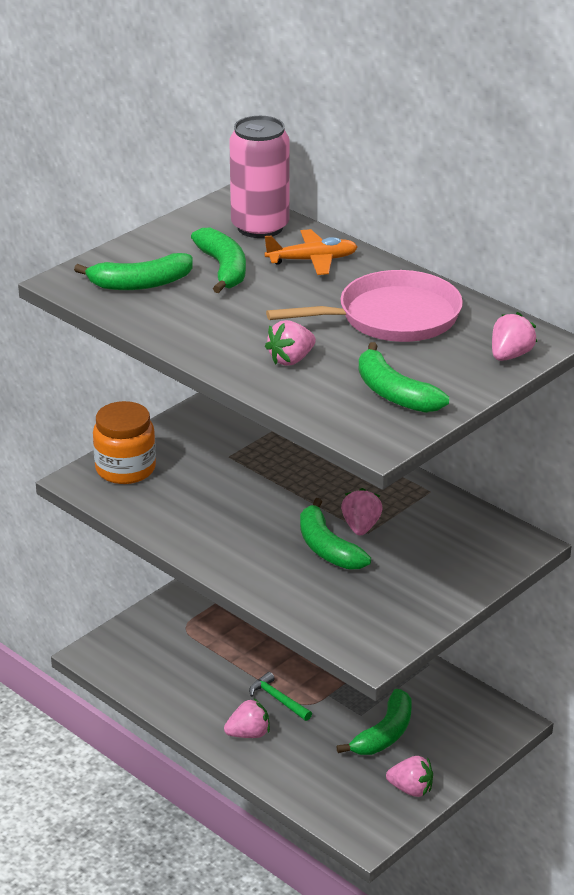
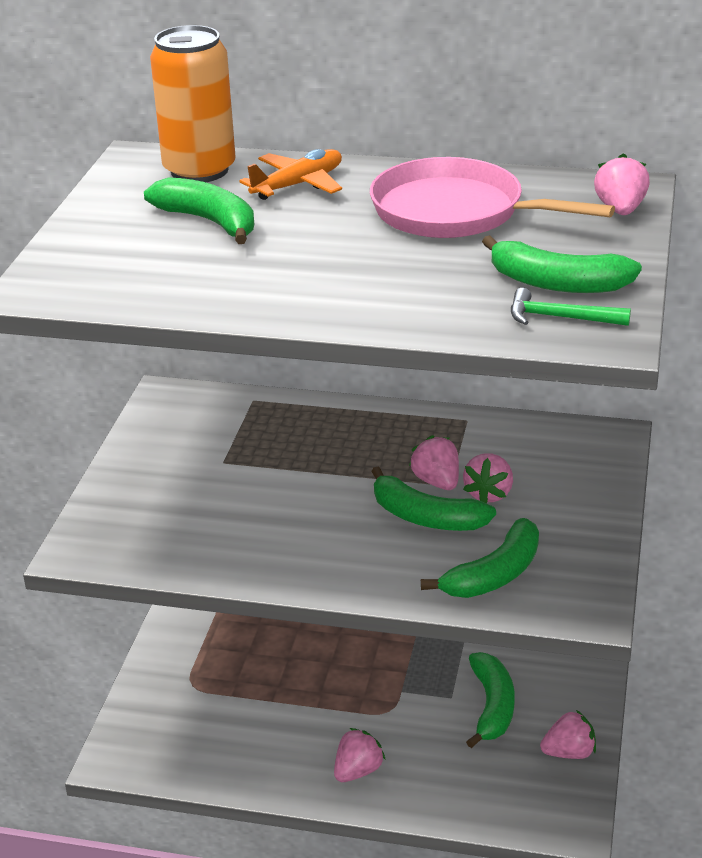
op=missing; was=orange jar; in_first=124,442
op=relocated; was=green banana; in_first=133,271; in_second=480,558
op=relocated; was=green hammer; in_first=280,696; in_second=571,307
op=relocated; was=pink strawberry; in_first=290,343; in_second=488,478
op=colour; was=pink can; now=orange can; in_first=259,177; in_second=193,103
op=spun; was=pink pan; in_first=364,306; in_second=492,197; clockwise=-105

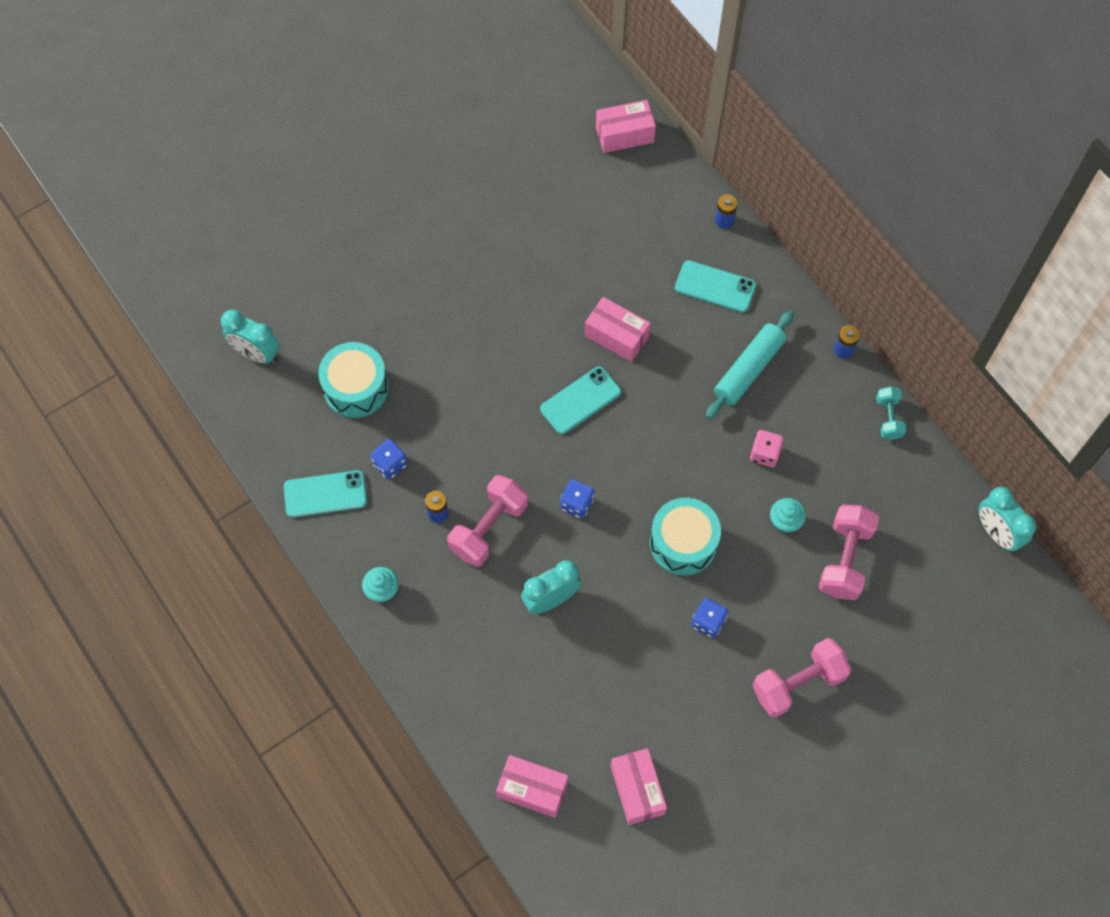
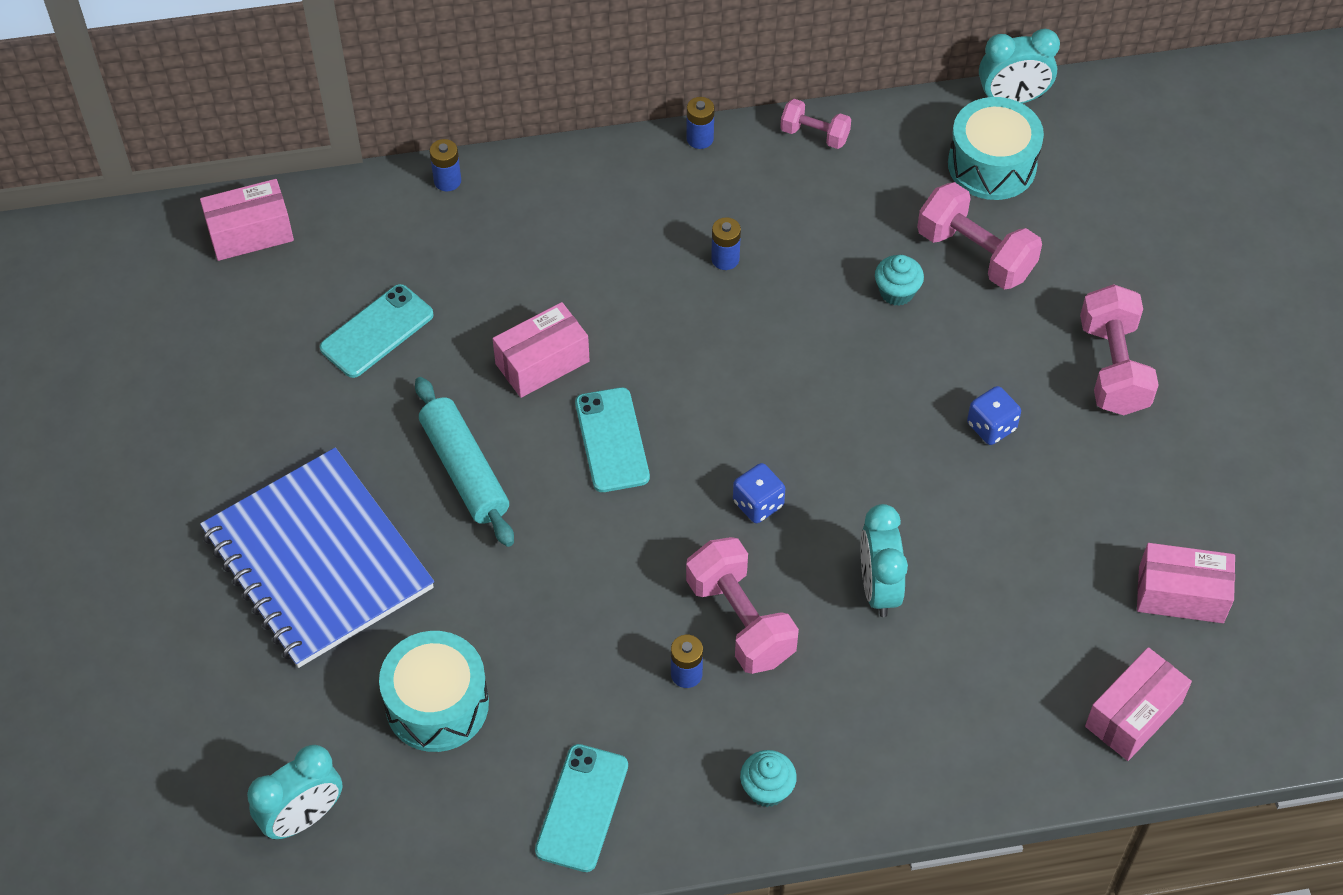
op=missing; was=blue dice; in_first=389,459
op=missing; was=pink dice; in_first=767,448
op=appeared; now=blue notebook; in_second=317,558
op=appeared; now=blue battery; in_second=726,243
op=relocated; was=turquoise drum; in_first=685,537; in_second=996,148
op=relocated; was=turquoise phone; in_first=715,286; in_second=377,331
op=relocated; was=turquoise rolling pin; in_first=750,365; in_second=464,462
op=colour; was=turquoise dumbbell; now=pink dumbbell; in_first=891,413; in_second=815,124
op=spun; was=pink box; in_first=626,126; in_second=247,220; clockwise=60

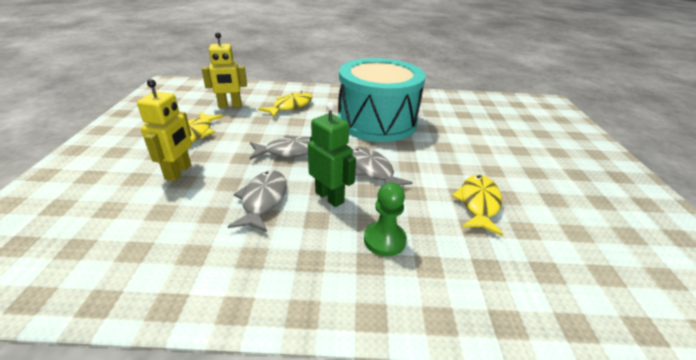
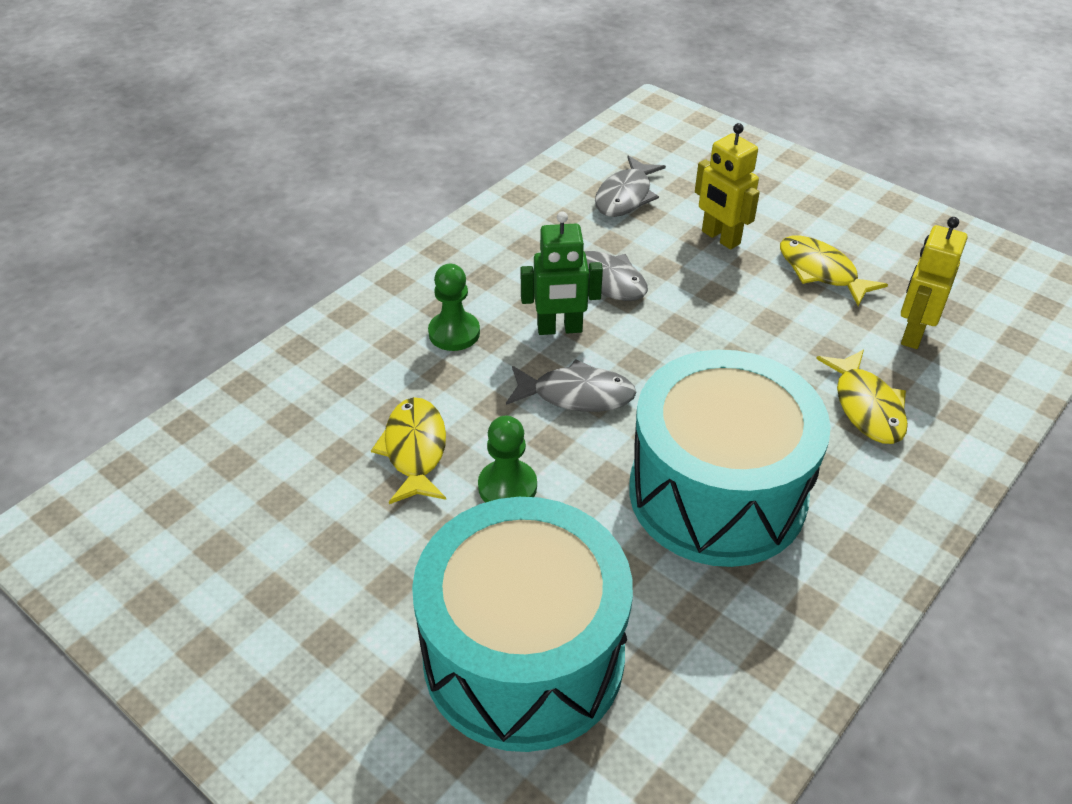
op=appeared; now=turquoise drum; in_second=522,624
op=appeared; now=green pawn; in_second=507,459
op=relocated; was=grey fish; in_first=280,147; in_second=630,186
op=spun; was=yellow fish; in_first=477,205; in_second=408,450; clockwise=-150

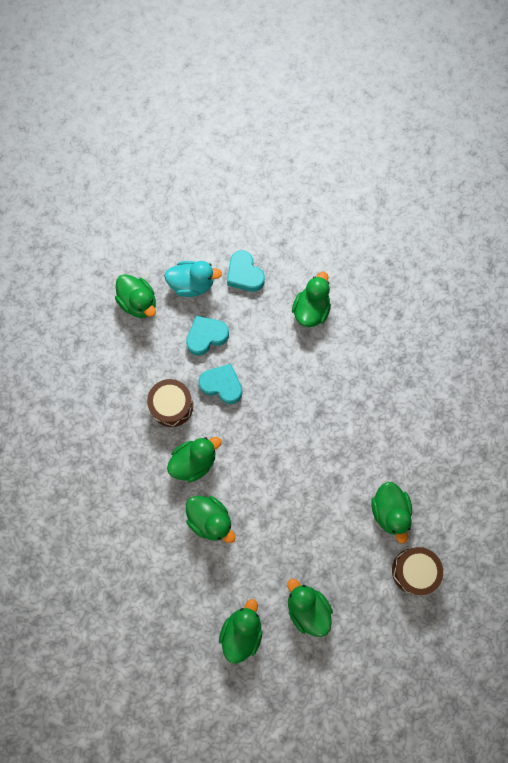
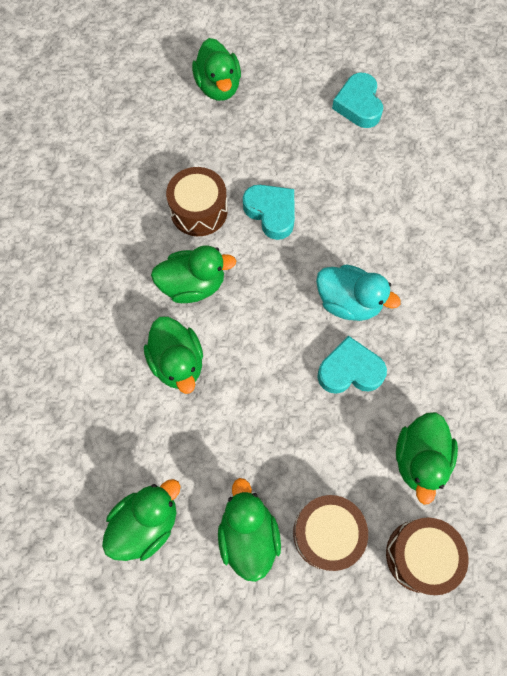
op=missing; was=green duck; in_first=311,299
op=appeared; now=brown drum; in_second=330,533
op=relocated; was=turquoise duck; in_first=193,279; in_second=358,292
op=relocated; was=turquoise heart; in_first=207,336; in_second=352,365

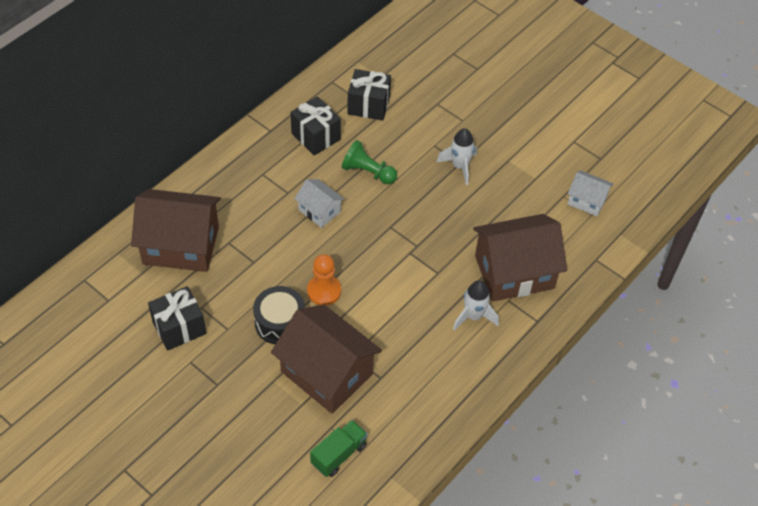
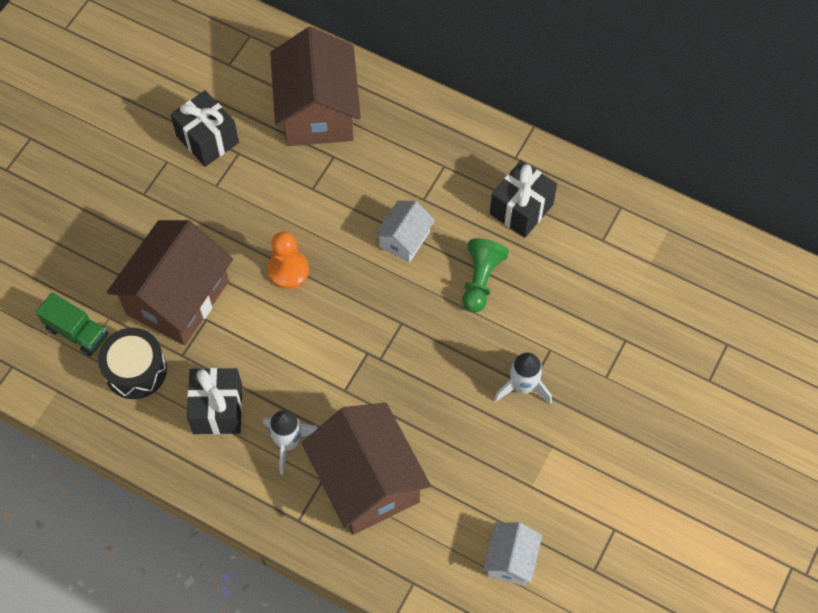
op=relocated; was=black drum; in_first=279,315; in_second=132,363
op=relocated; was=black gift; in_first=369,95; in_second=214,401

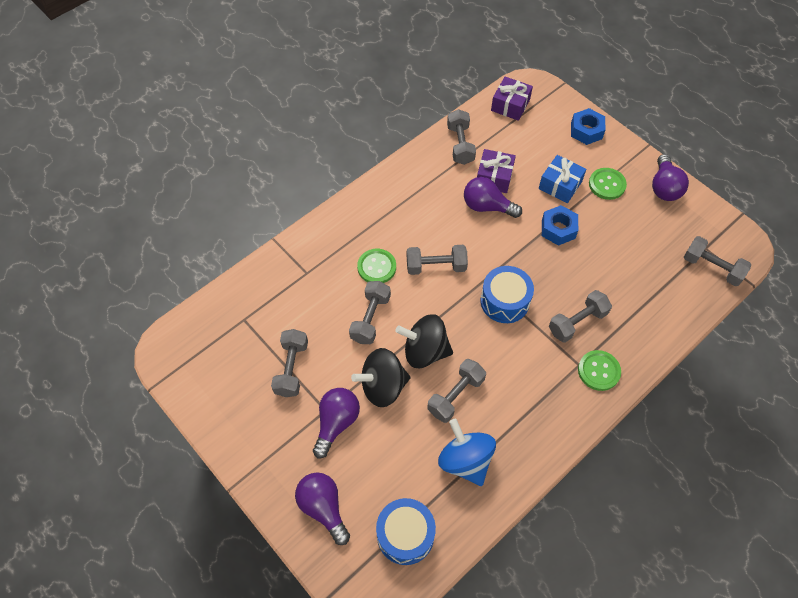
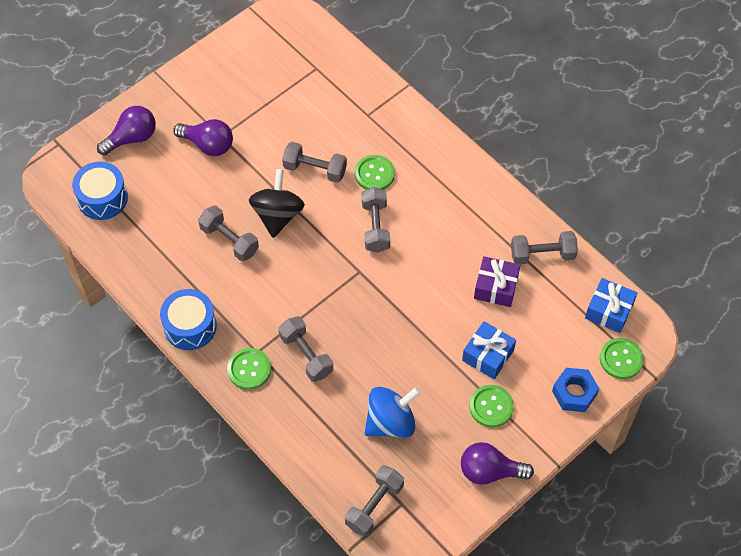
op=missing; was=grey dumbbell; in_first=289,363
op=missing; was=black spinning top; in_first=381,377
op=missing; was=purple light bulb; in_first=493,197
op=missing; was=blue nut; in_first=560,225
op=appeared; now=green button; in_second=622,358
op=relocated; was=blue spinning top; in_first=467,452; in_second=393,412
op=relocated; was=blue drum; in_first=507,294; in_second=188,319
op=colour; was=purple gift; now=blue gift; in_first=512,99; in_second=611,305

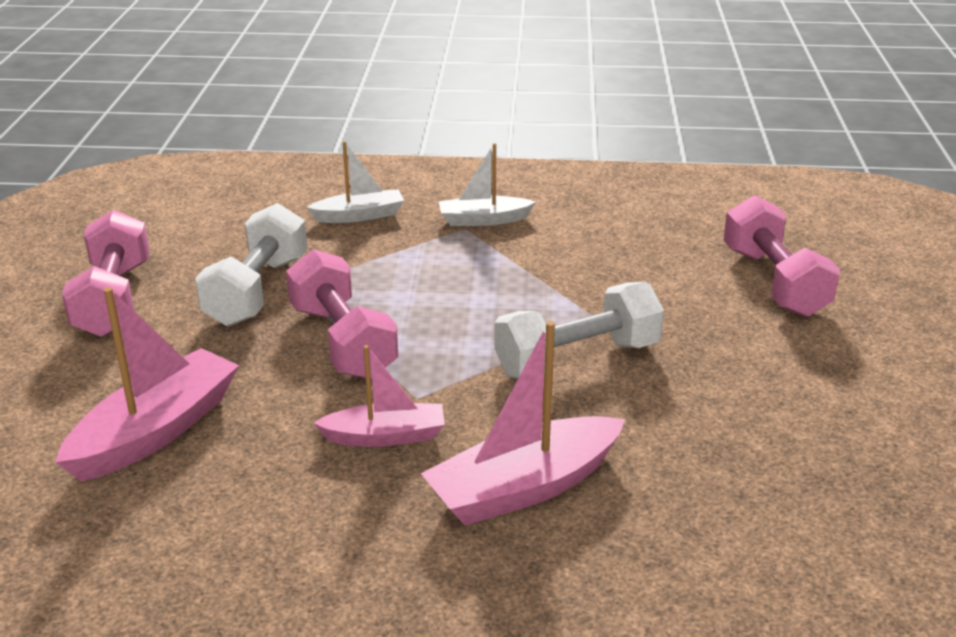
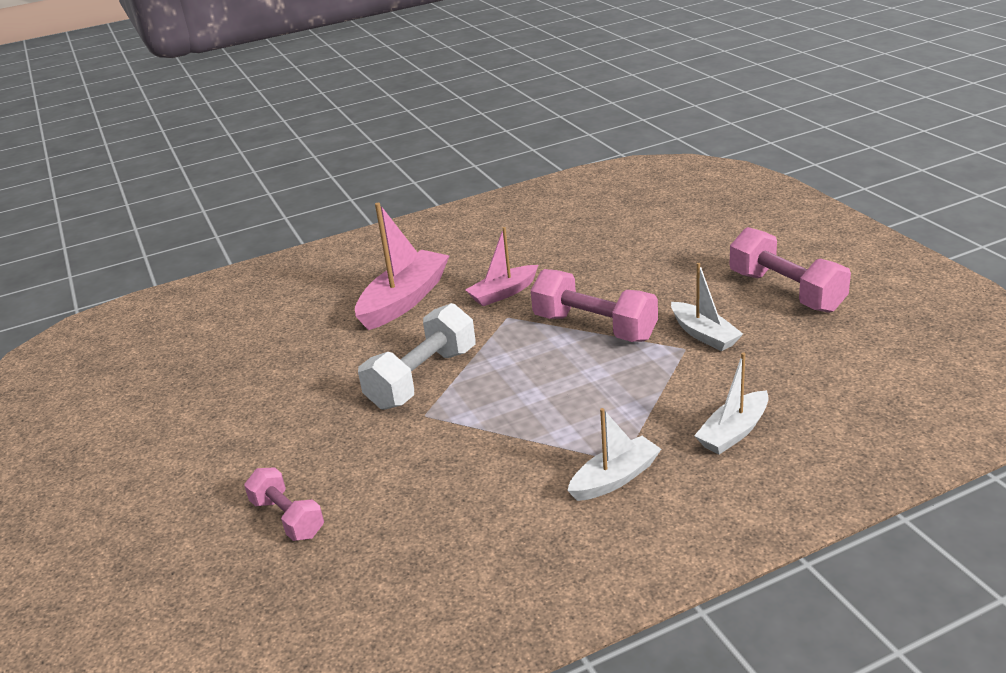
op=missing; was=pink boat; in_first=147,384
op=exchanged; was=white dumbbell; now=white boat; in_first=251,265; in_second=707,307
op=size; was=pink dumbbell; in_first=781,256; in_second=284,504; ratio=0.62

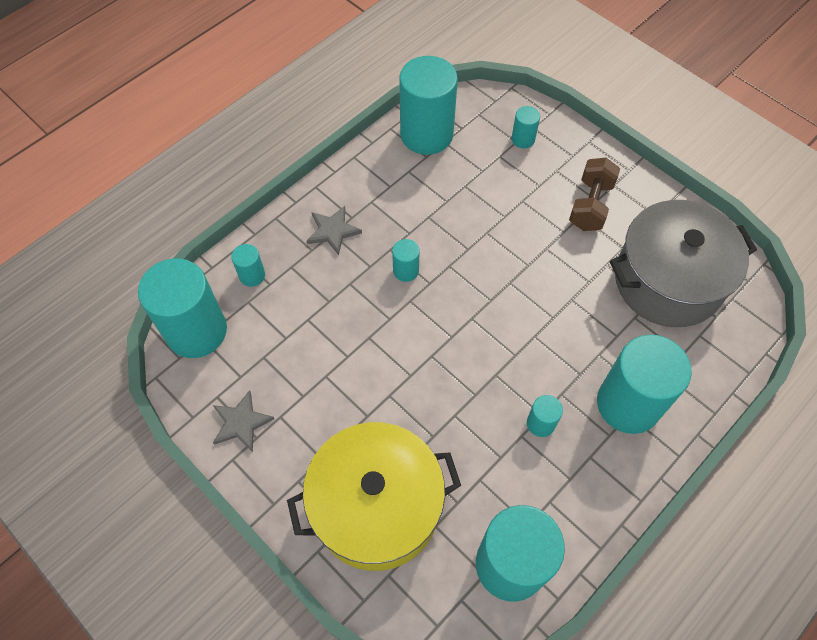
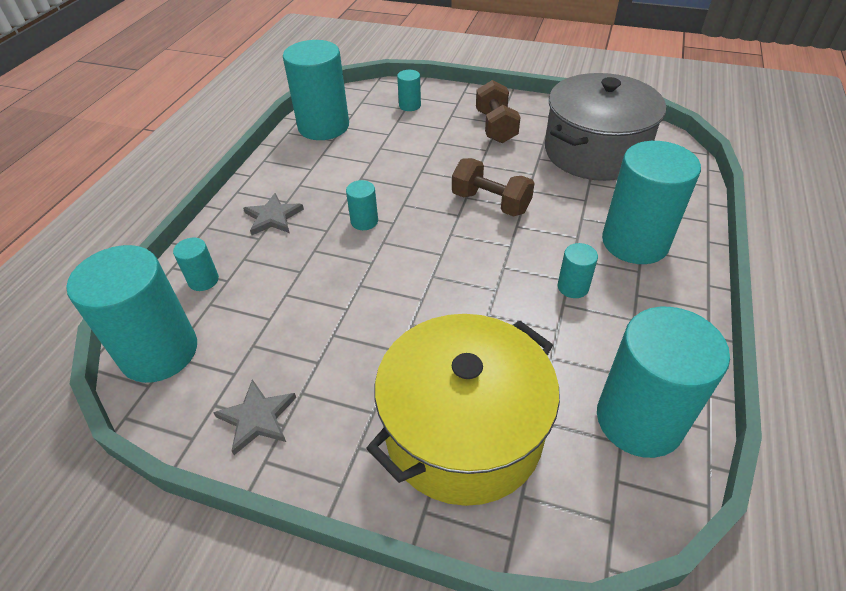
op=appeared; now=brown dumbbell; in_second=493,187

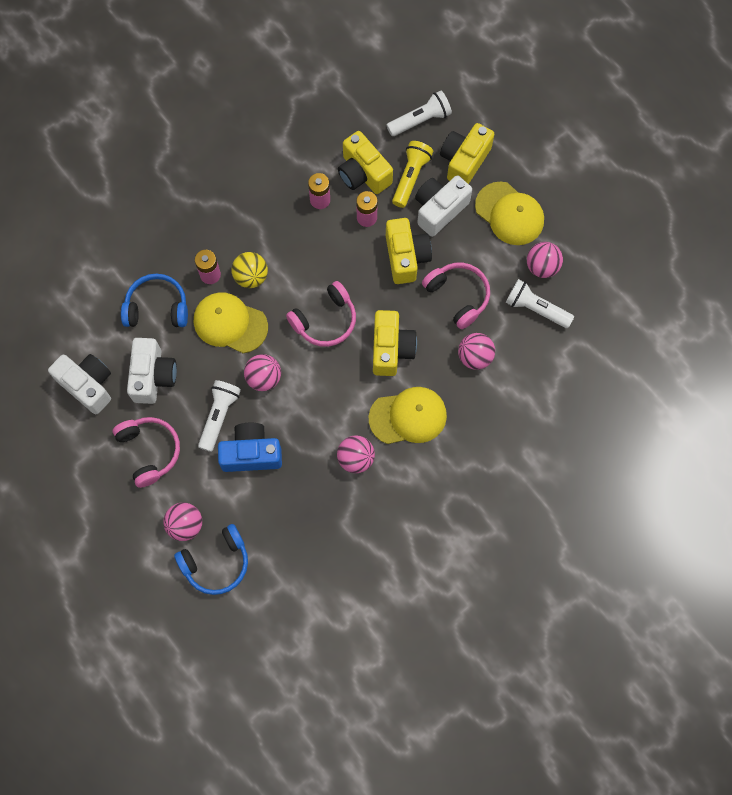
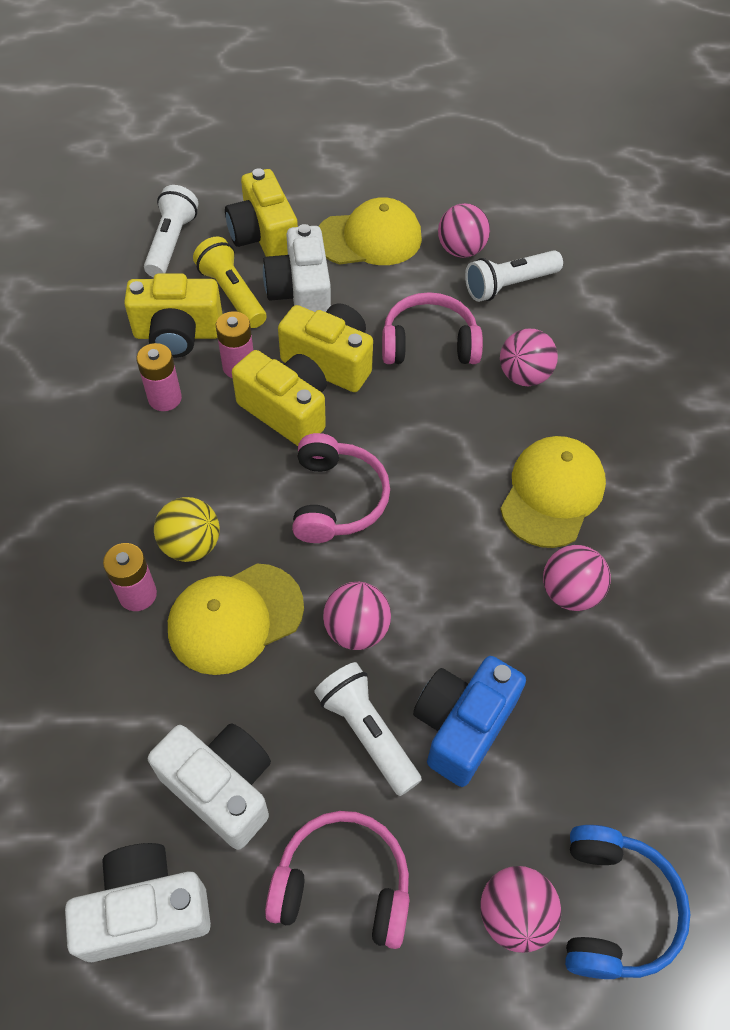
op=missing; was=blue headphones; in_first=154,300
op=relocated; was=yellow camera; in_first=395,343; in_second=279,398

